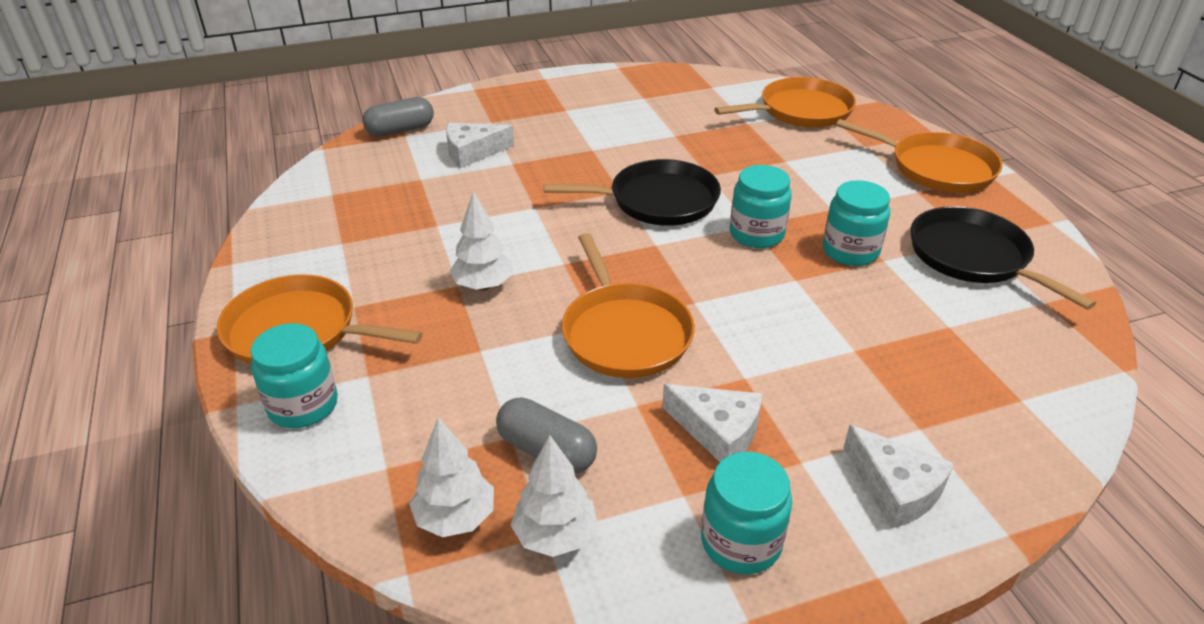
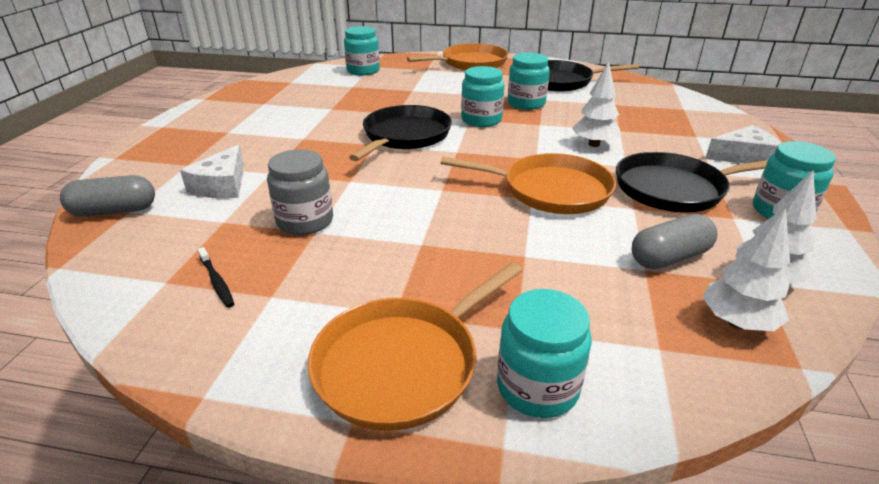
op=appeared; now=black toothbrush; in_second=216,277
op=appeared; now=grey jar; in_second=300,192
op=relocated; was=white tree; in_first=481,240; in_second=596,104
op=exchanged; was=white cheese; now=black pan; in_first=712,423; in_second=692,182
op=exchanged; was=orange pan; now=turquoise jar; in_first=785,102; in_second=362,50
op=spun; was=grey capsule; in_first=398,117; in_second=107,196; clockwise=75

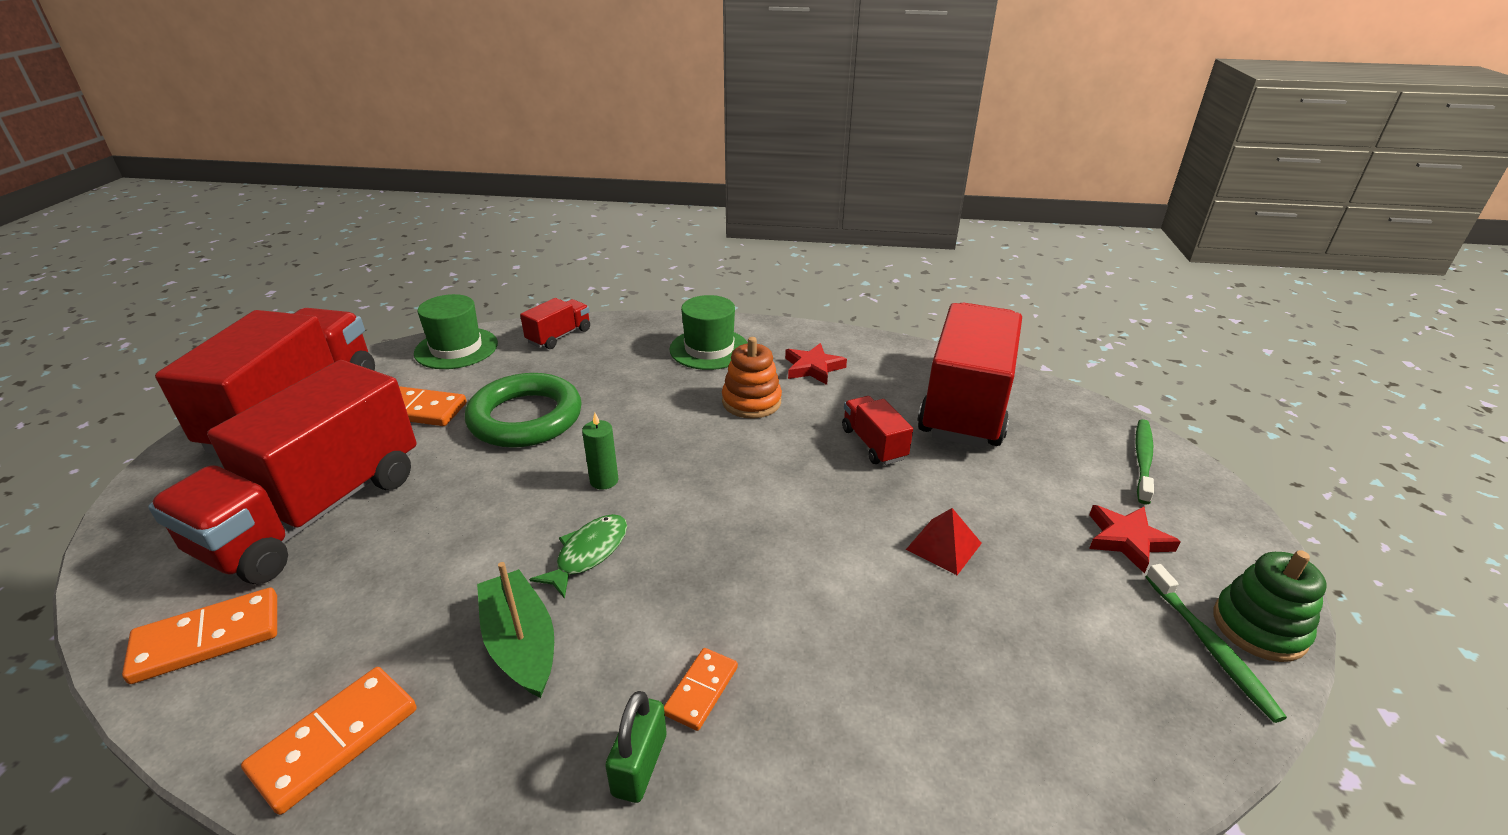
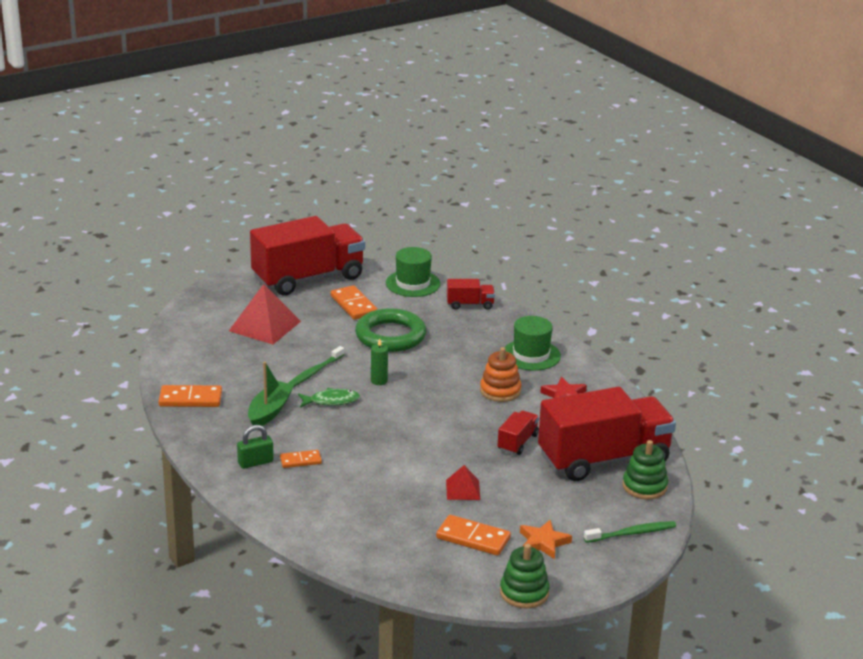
op=appeared; now=green stacking toy; in_second=645,469
op=relocated; was=orange domino; in_first=199,635; in_second=473,535
op=relocated; was=green toothbrush; in_first=1216,643; in_second=316,366
op=exchanged; was=red truck; now=red pyramid; in_first=282,472; in_second=265,314
op=colour; was=red star; now=orange star; in_first=1135,539; in_second=546,539

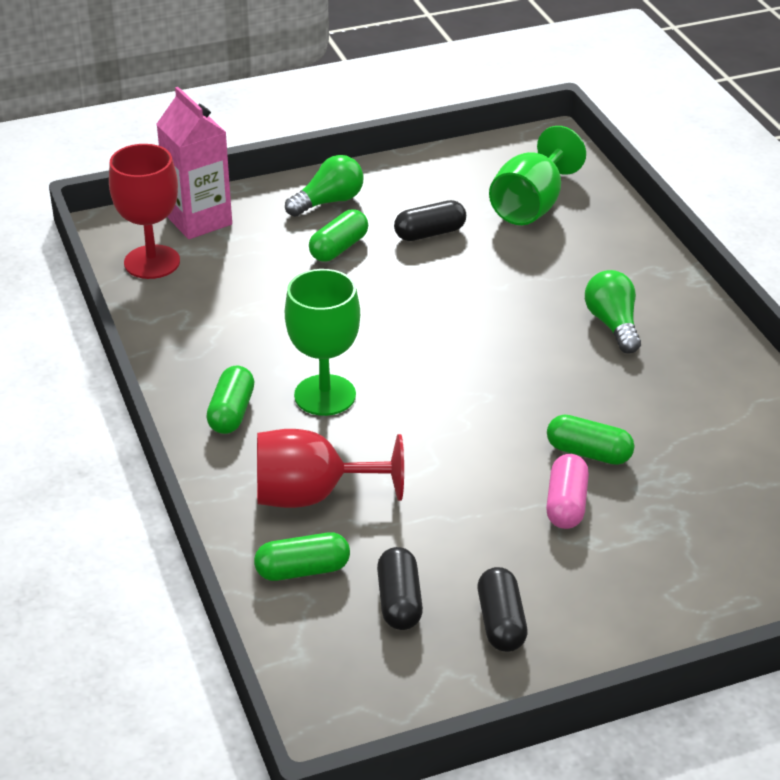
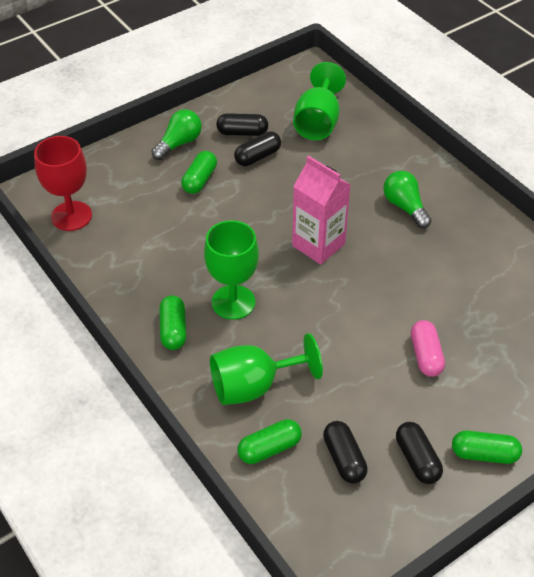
op=appeared; now=black capsule; in_second=242,124
op=relocated; was=pink carton; in_first=194,163; in_second=321,210
op=relocated; was=green capsule; in_first=591,440; in_second=487,447
op=colour; was=red goblet; now=green goblet; in_first=330,468; in_second=266,369

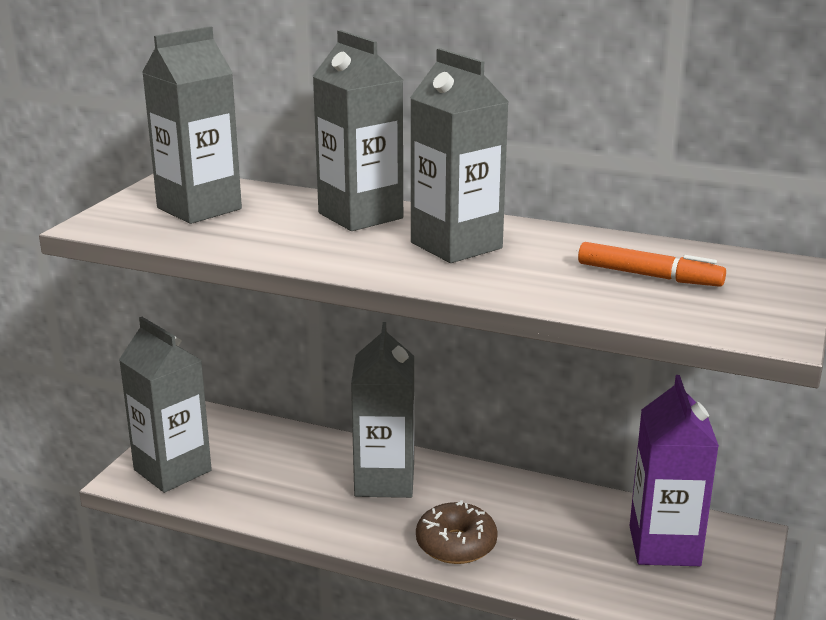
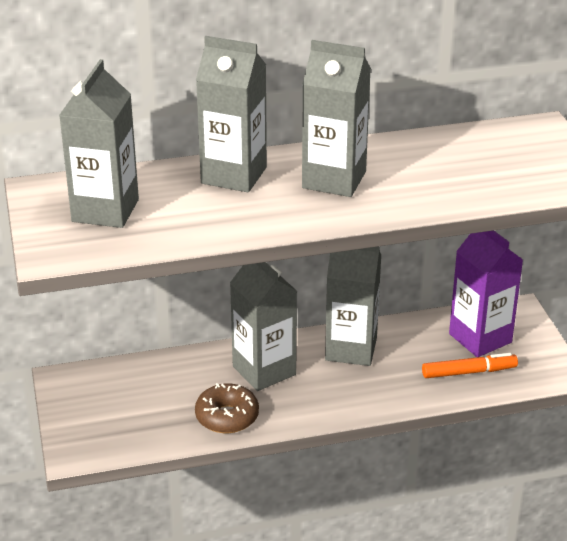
op=relocated; was=grey carton; in_first=165,405; in_second=353,306
op=relocated; was=brown donut; in_first=457,532; in_second=227,408
op=relocated; was=orange marker; in_first=652,264; in_second=470,365

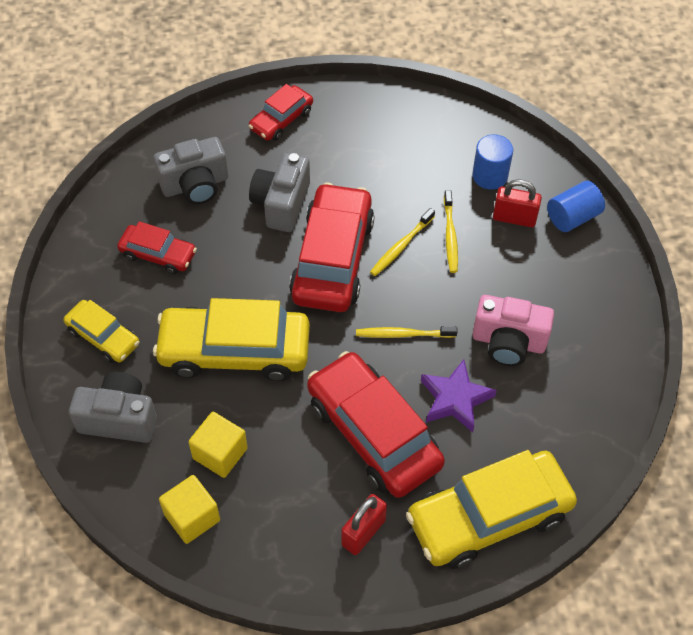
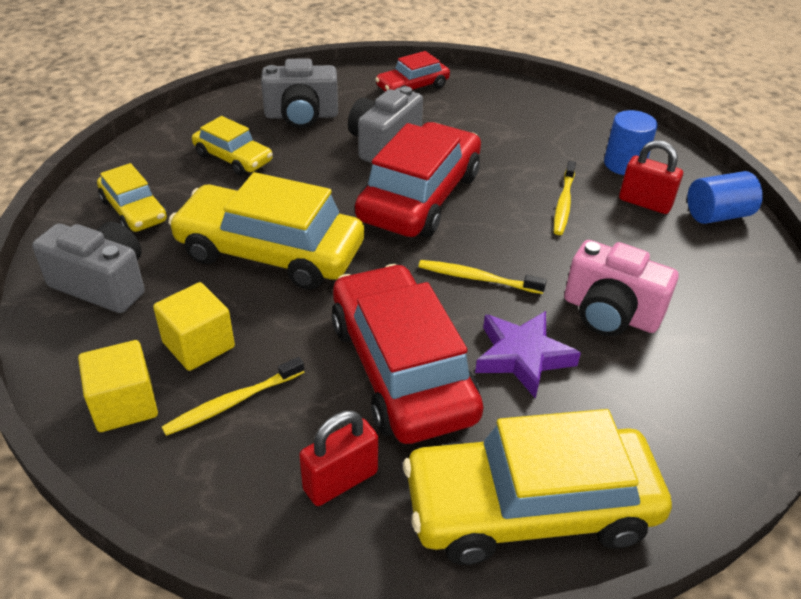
op=relocated; was=yellow toothbrush; in_first=402,242; in_second=233,396
op=colour; was=red car; now=yellow car; in_first=157,247; in_second=232,146

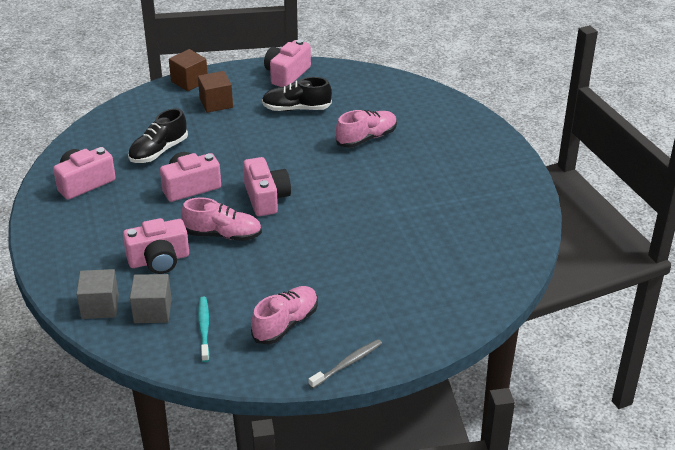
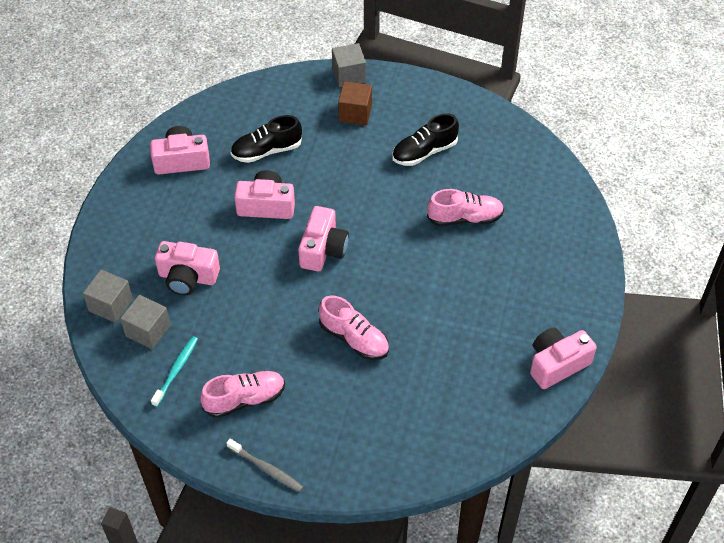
op=relocated; was=pink shoe; in_first=221,219; in_second=354,327
op=relocated; was=pink camera; in_first=287,63; in_second=563,358
op=colour; was=brown cube; now=grey cube; in_first=188,70; in_second=349,65
op=spun; was=black shoe; in_first=297,94; in_second=425,139; clockwise=-60
op=spun; was=grey toothbrush; in_first=345,364; in_second=264,465; clockwise=45

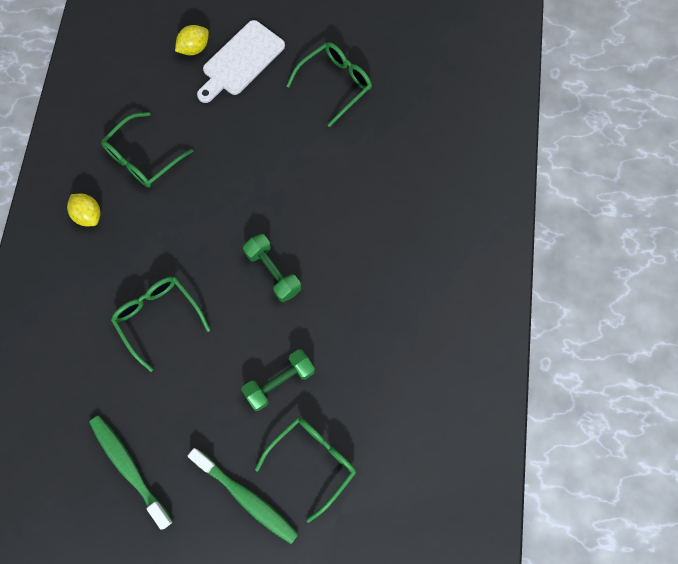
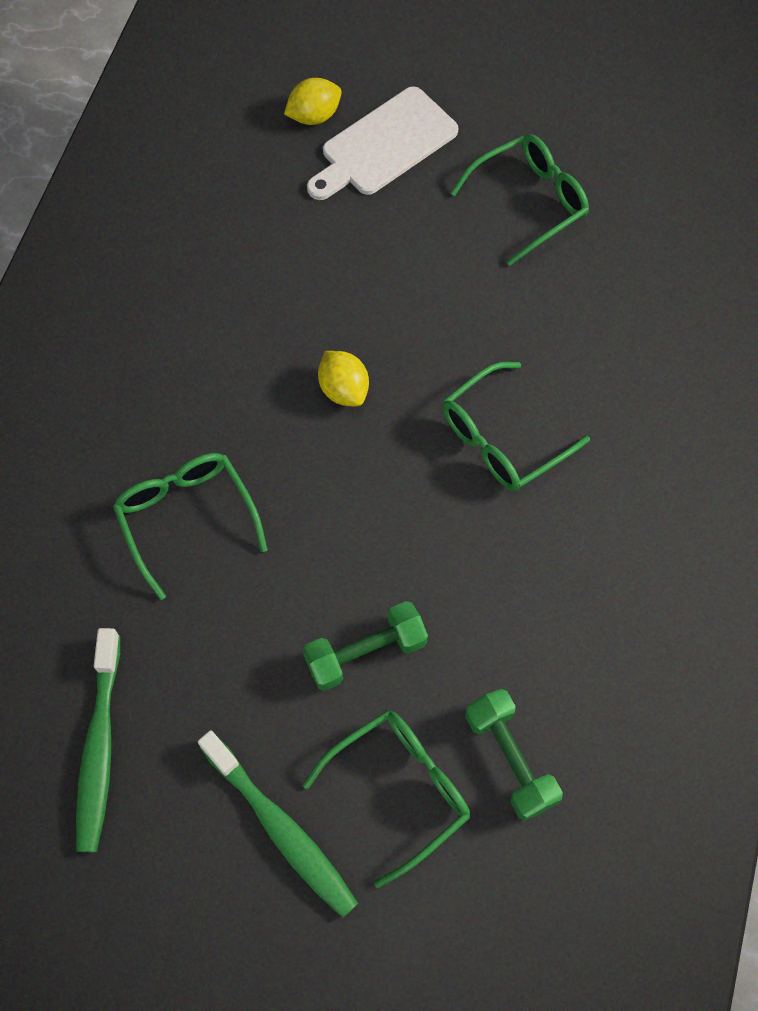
op=relocated; was=yellow lemon; in_first=84,210; in_second=343,378
op=relocated; was=green glasses; in_first=147,150; in_second=516,426
op=relocated; was=green dumbbell; in_first=272,268; in_second=514,755
op=spun; was=green toothbrush; in_first=131,473; in_second=98,740; clockwise=-150

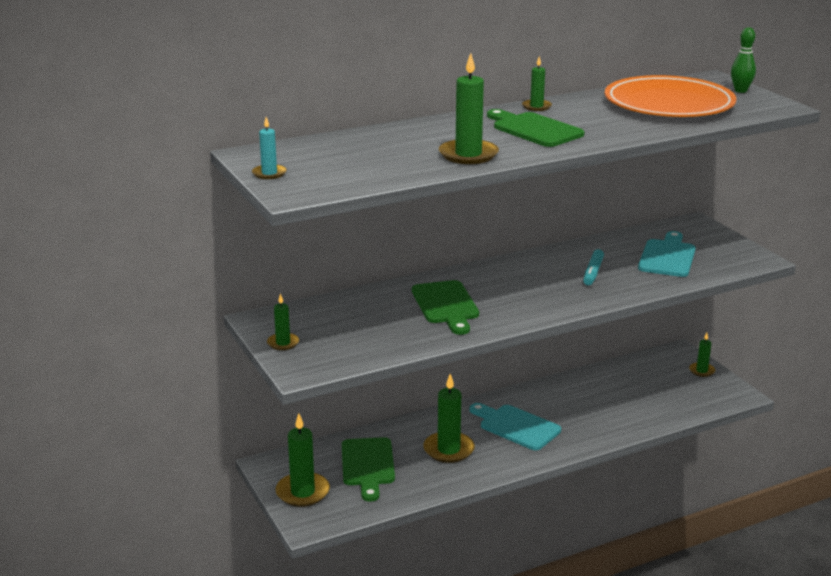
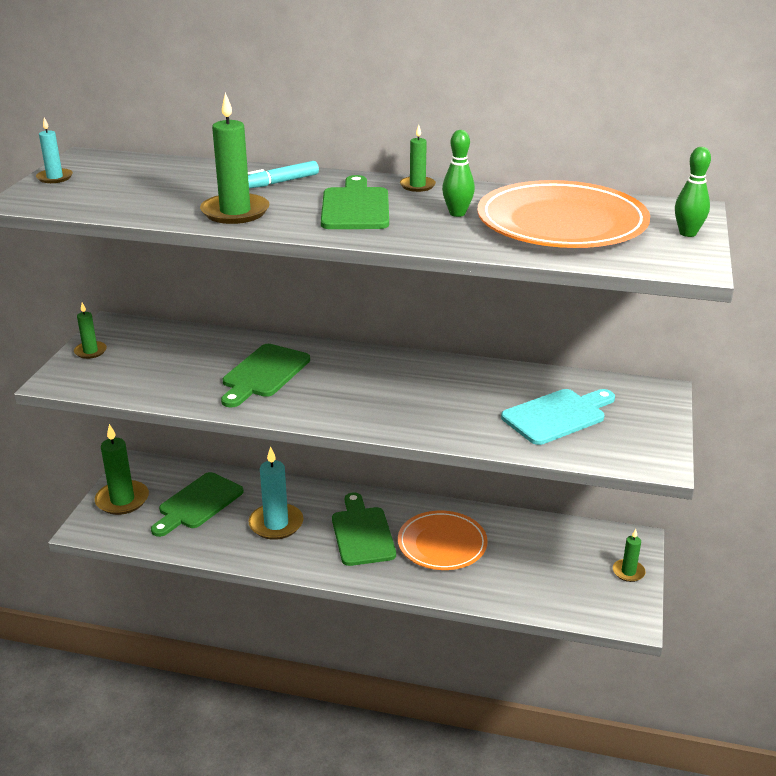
op=appeared; now=orange plate; in_second=443,540
op=appeared; now=green bowling pin; in_second=458,173
op=relocated; was=turquoise marker; in_first=593,267; in_second=283,174
op=colour; was=green candle; now=turquoise candle; in_first=449,418; in_second=276,493
op=colour; was=turquoise cutting board; now=green cutting board; in_first=515,426; in_second=364,529

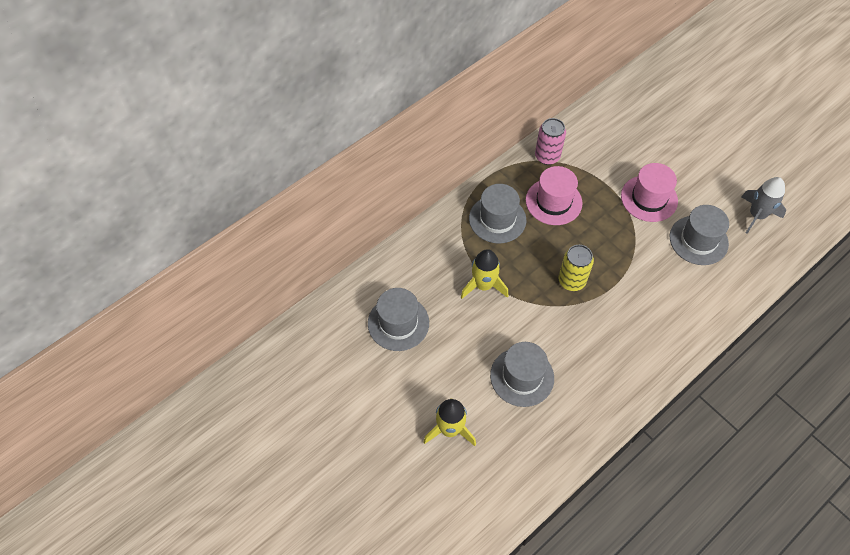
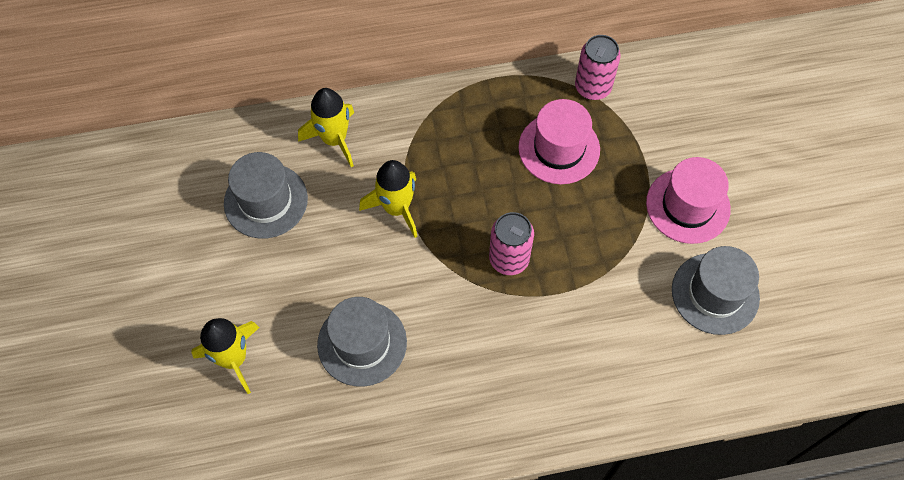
op=missing; was=grey hat; in_first=497,214
op=missing; was=grey rocket; in_first=763,205
op=appeared; now=yellow rocket; in_second=326,127
op=colour; was=yellow can; now=pink can; in_first=576,268; in_second=511,243

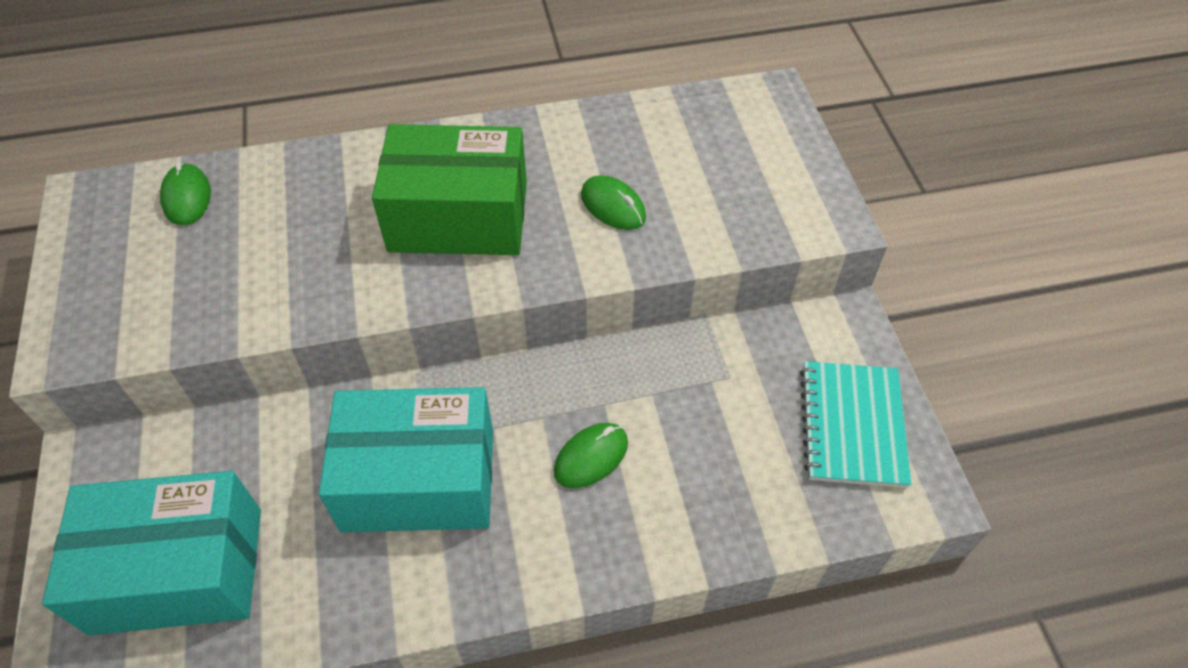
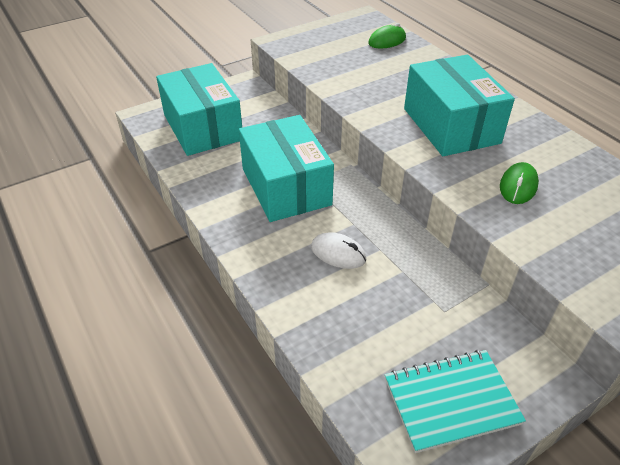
op=colour; was=green box; now=turquoise box; in_first=449,189; in_second=459,105
op=colour; was=green mouse; now=white mouse; in_first=591,455; in_second=339,250

